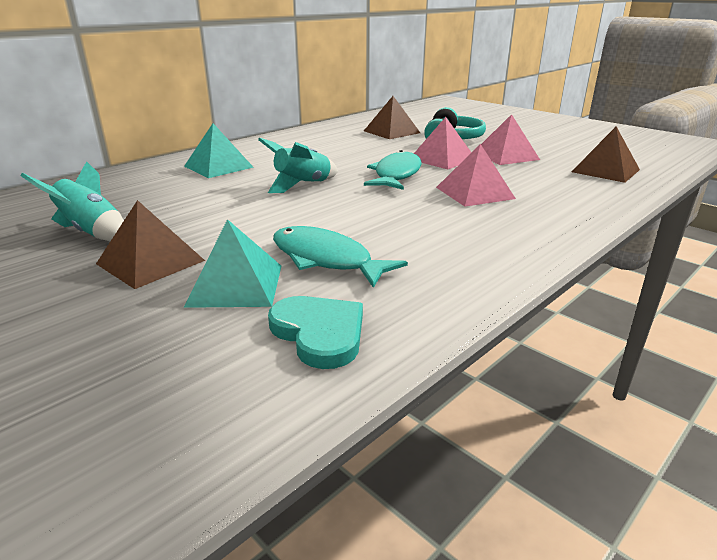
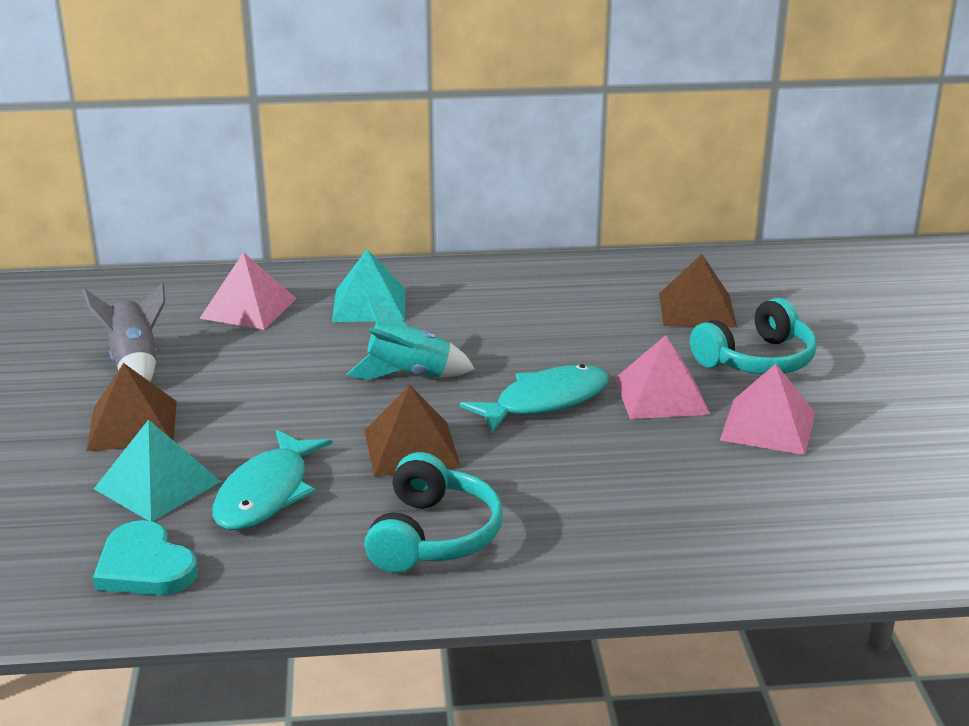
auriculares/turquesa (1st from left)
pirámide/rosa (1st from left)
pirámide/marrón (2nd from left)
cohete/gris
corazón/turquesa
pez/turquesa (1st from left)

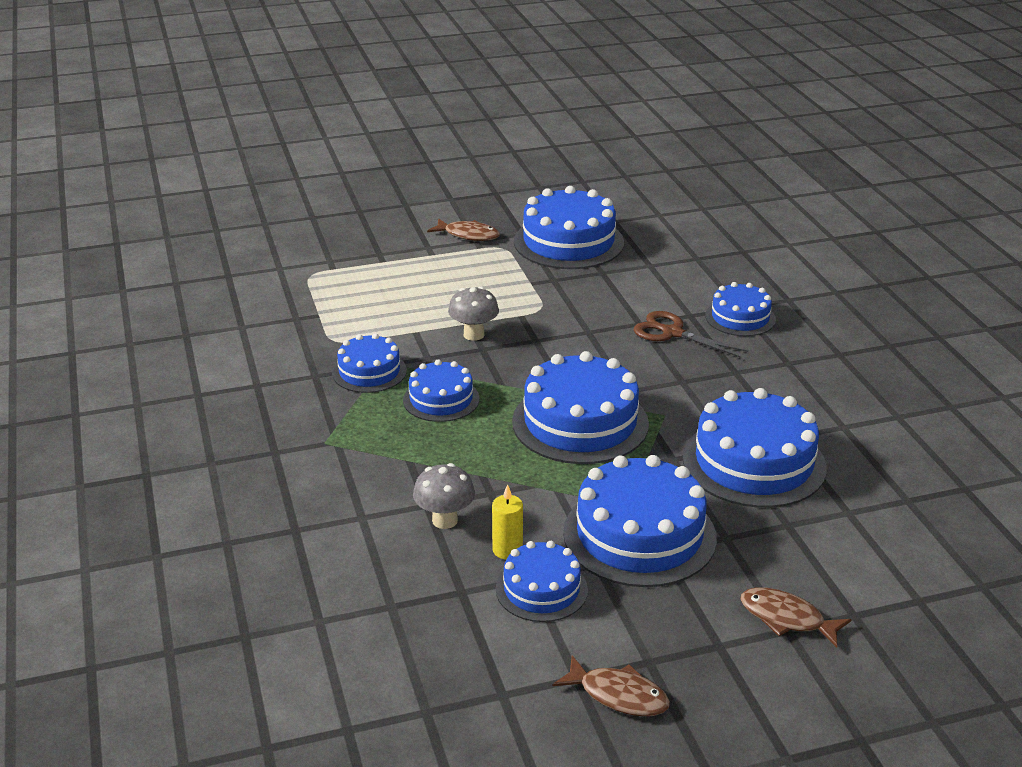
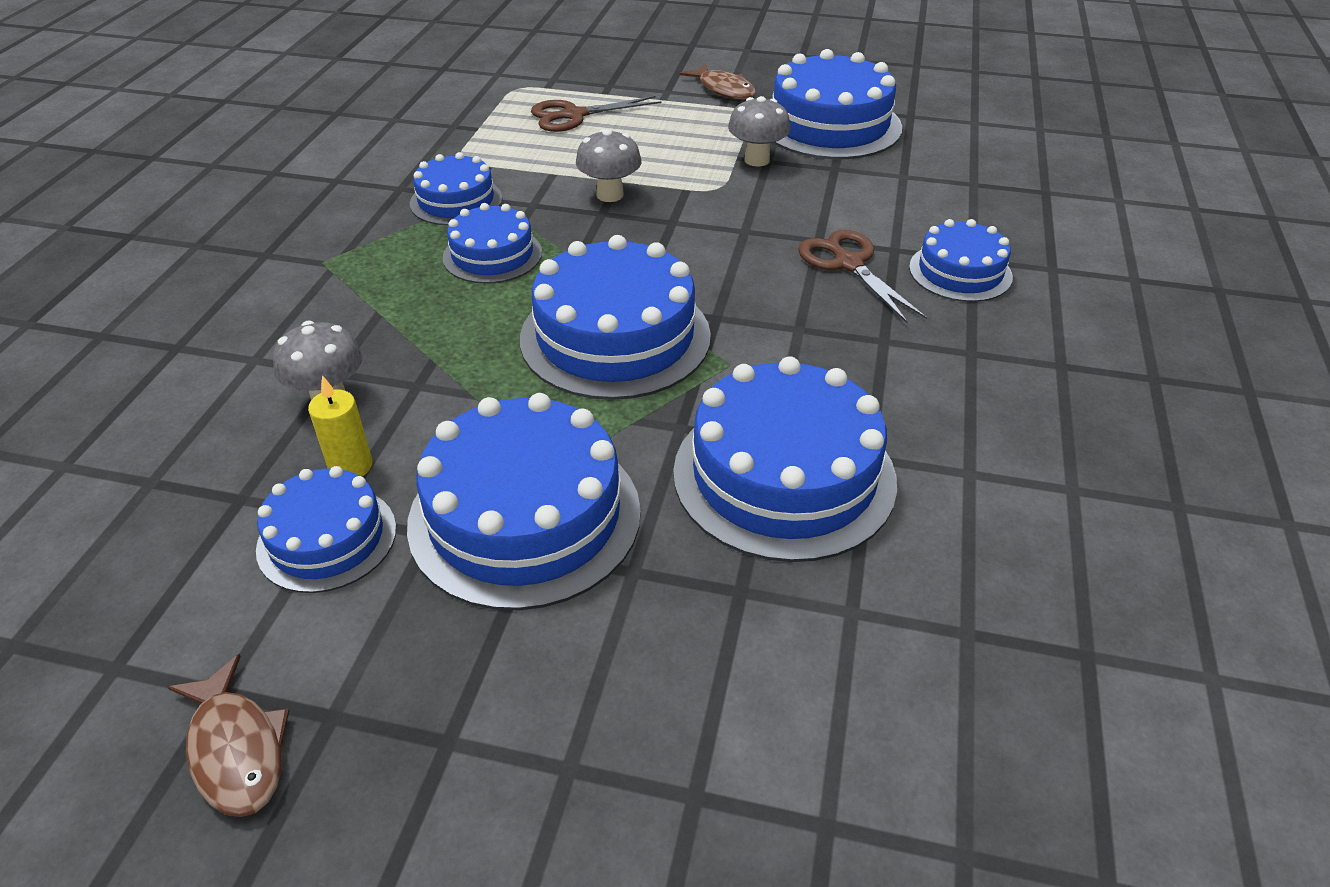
pez/marrón (3rd from left in the first image)
tijeras/marrón (1st from left)
seta/gris (3rd from left)

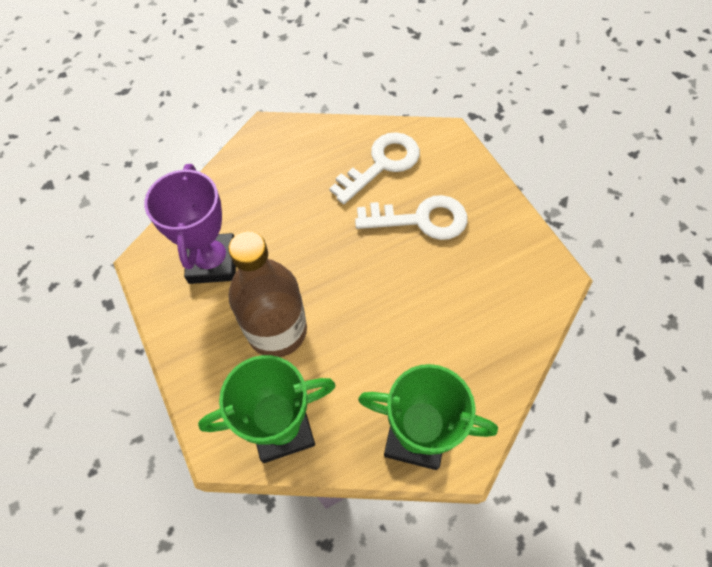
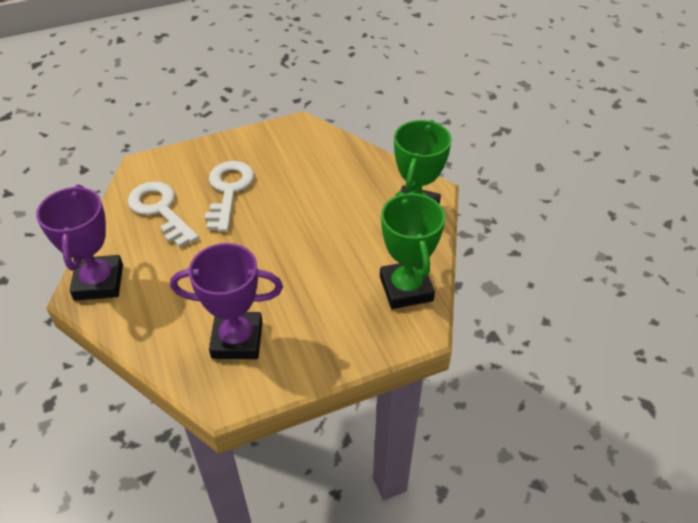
botella/marrón
trofeo/morado (1st from left)

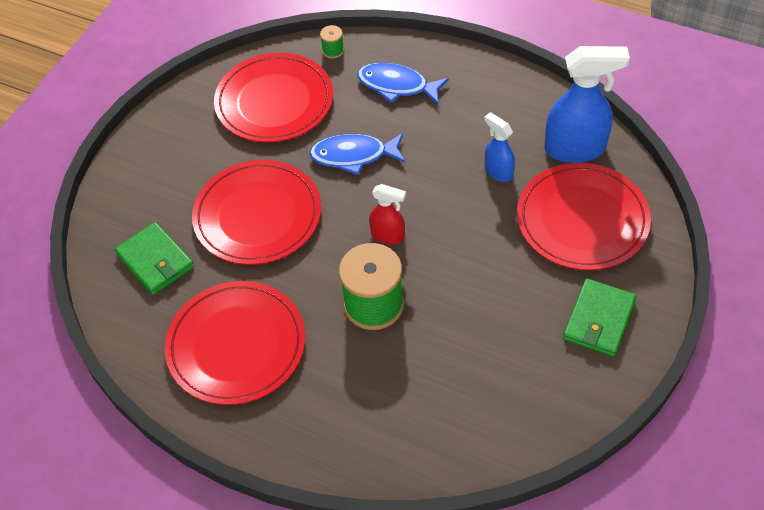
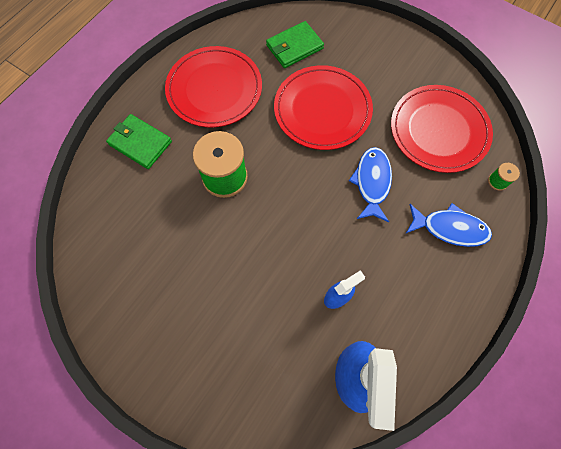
pulverizador/rojo
plato/rojo (4th from left in the first image)
cartera/verde (1st from left)
pez/azul (2nd from left)

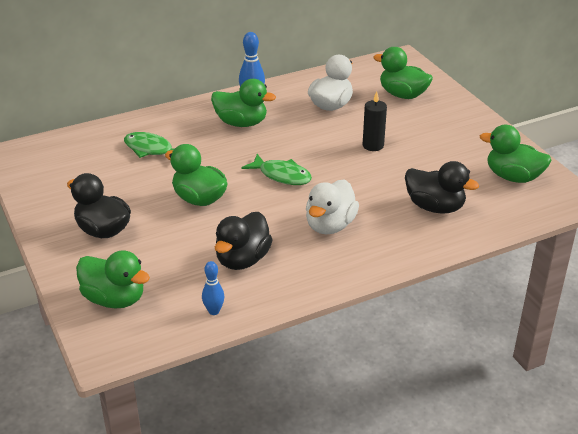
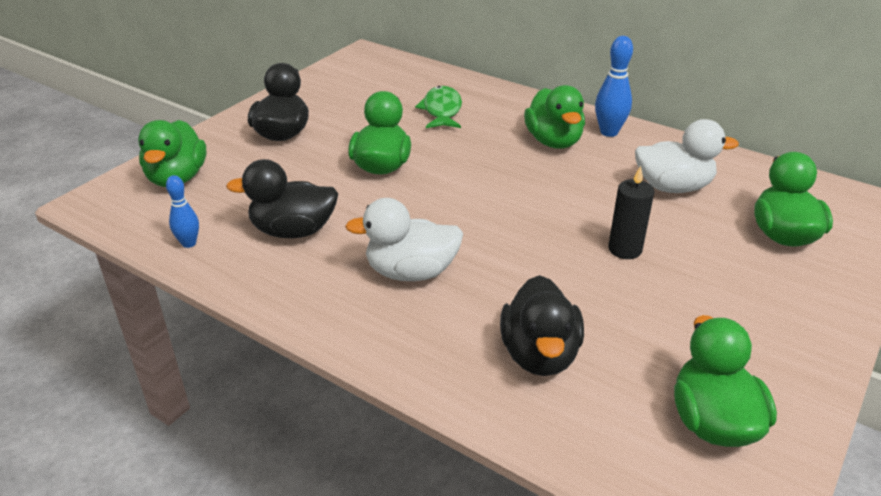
pez/verde (2nd from left in the first image)

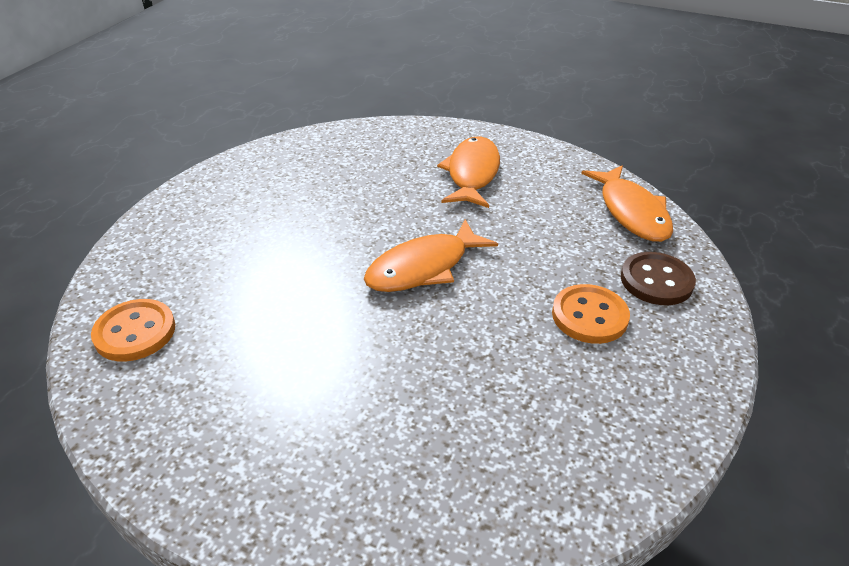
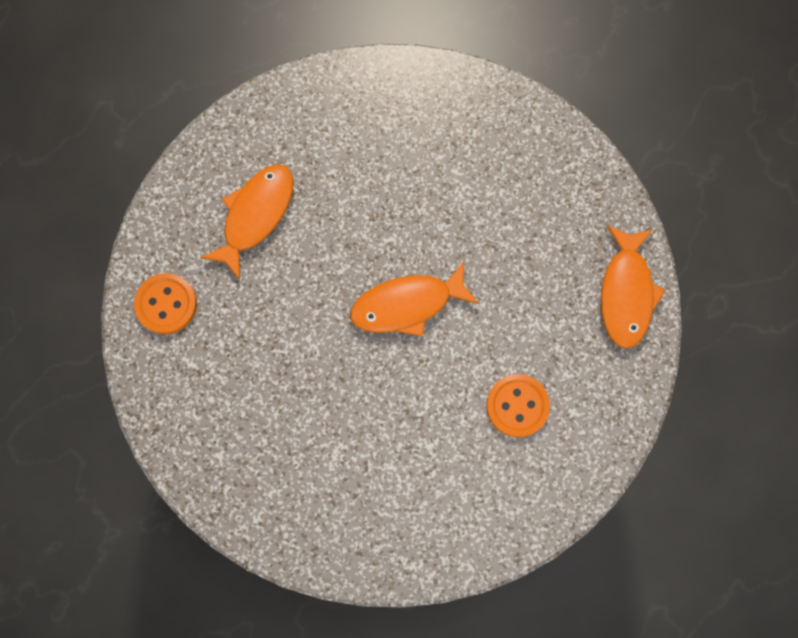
botón/marrón
pez/naranja (1st from left)

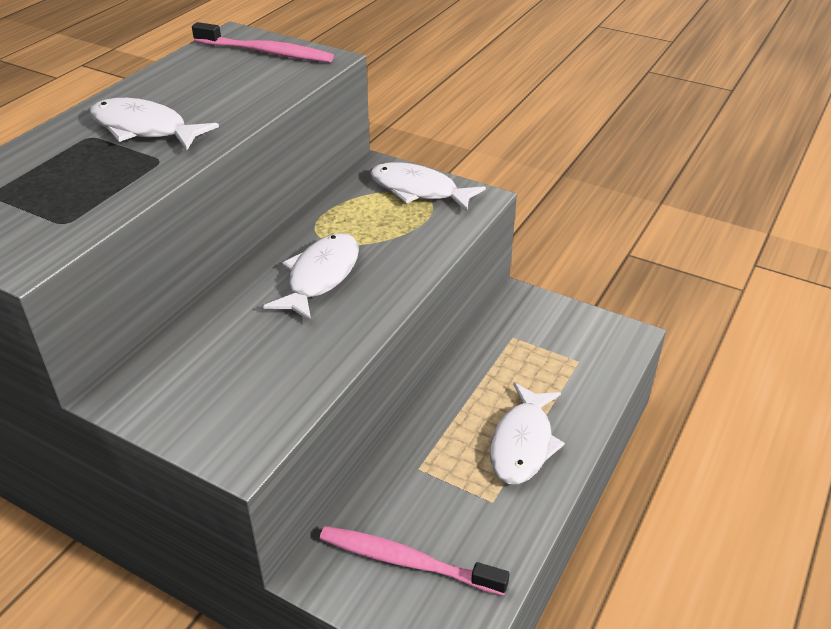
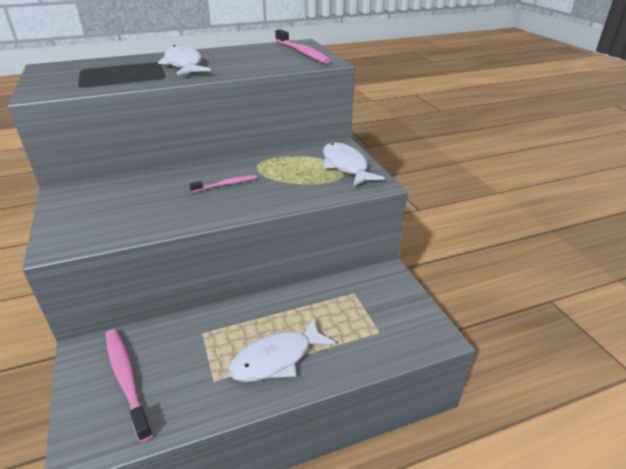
cepillo de dientes/rosa (2nd from left)

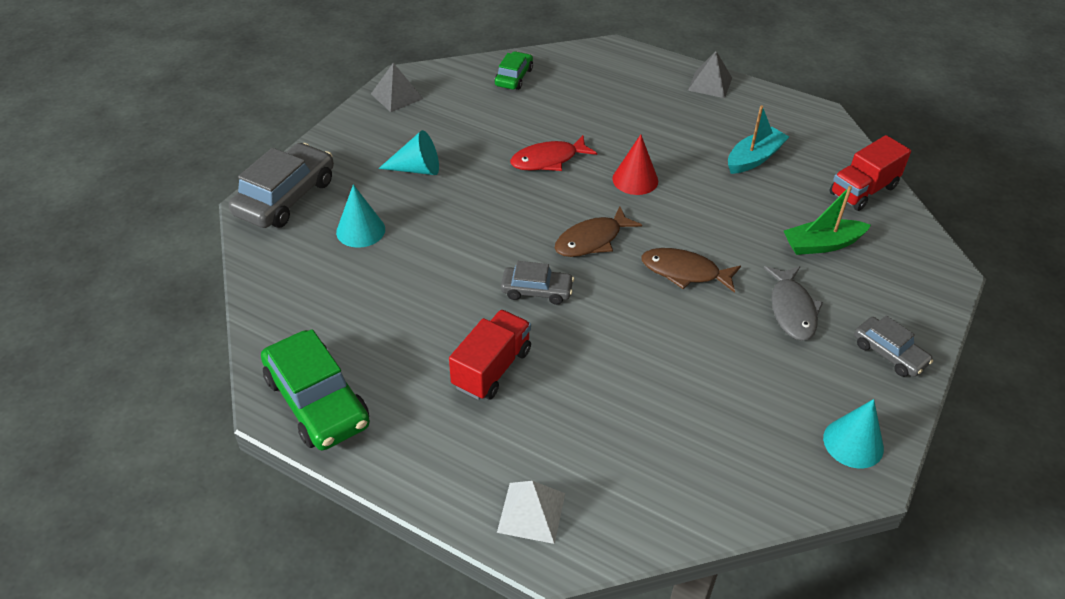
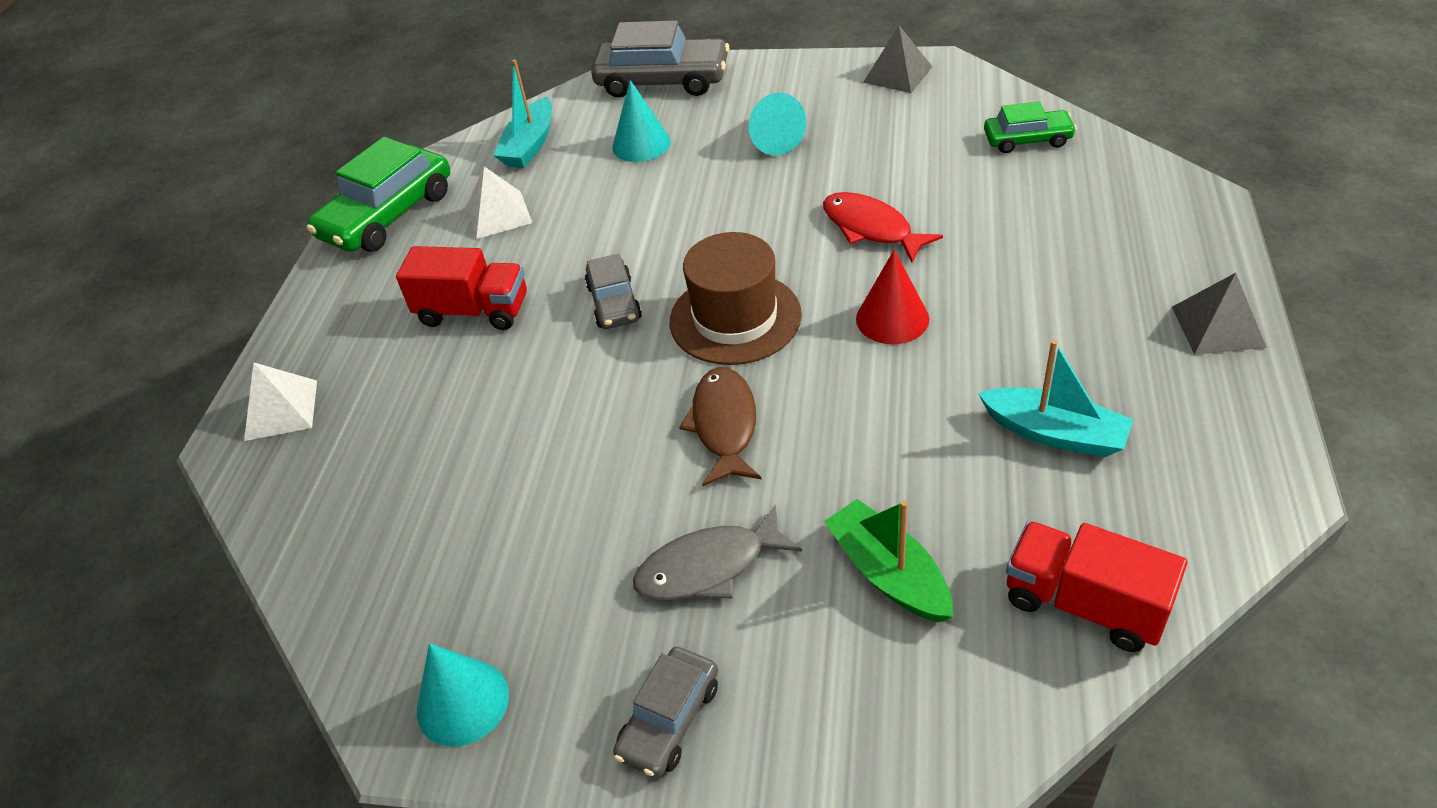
pirámide/blanco (2nd from left)
barco/turquesa (1st from left)
sombrero/marrón

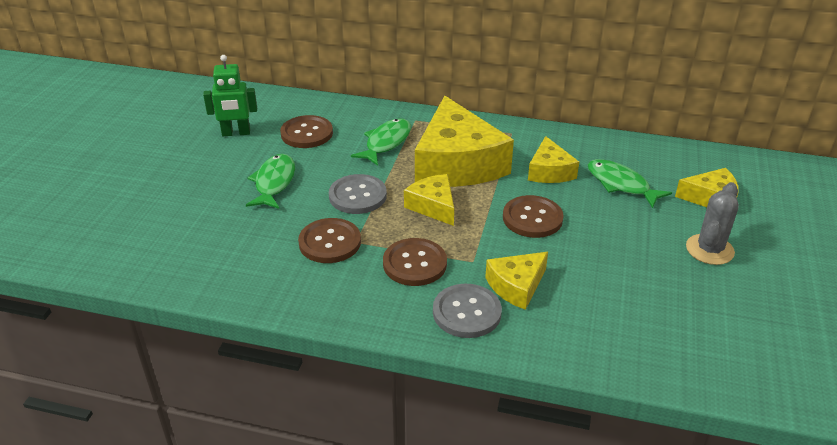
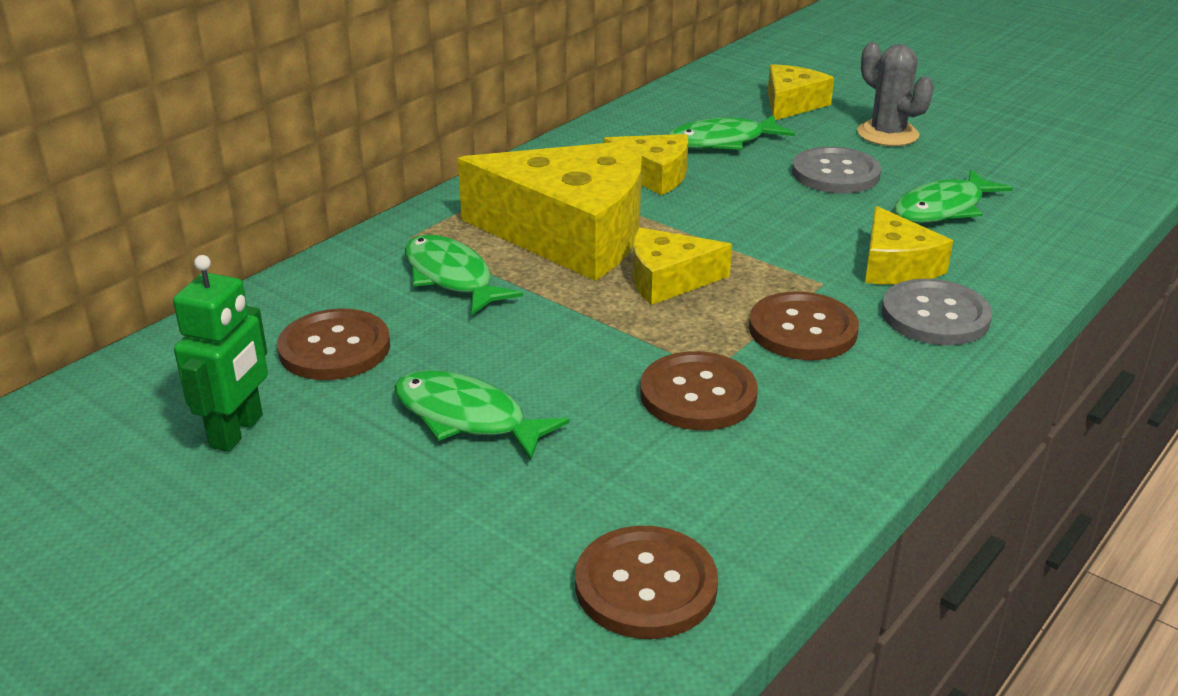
pez/verde (4th from left)
botón/gris (1st from left)
botón/marrón (2nd from left)

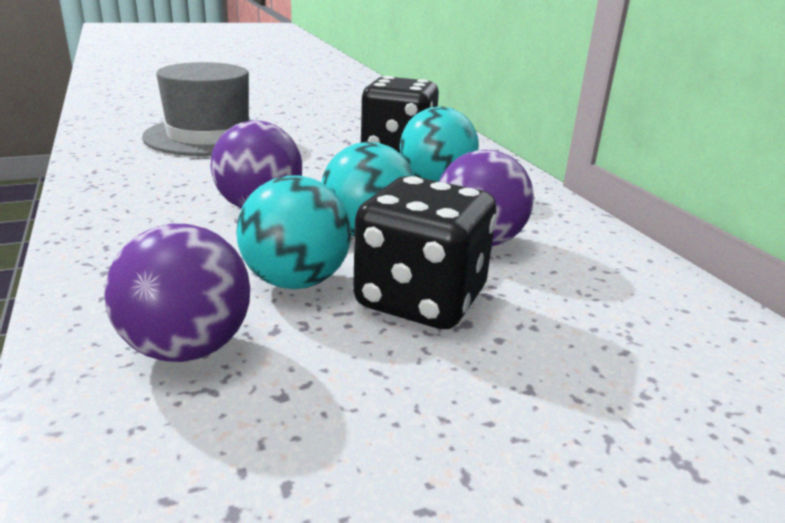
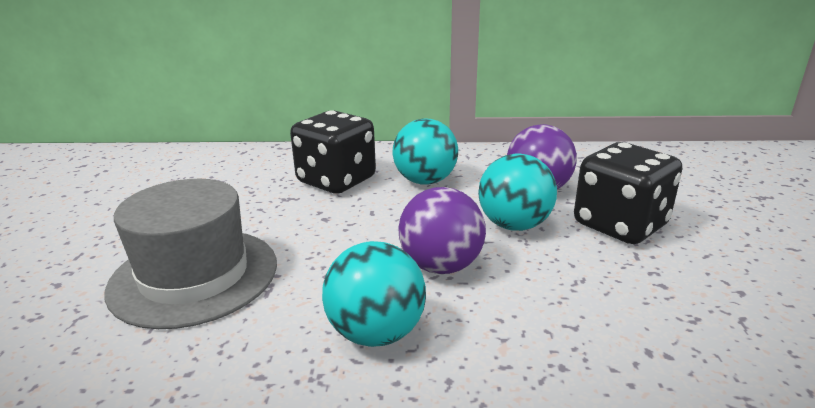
pelota/morado (1st from left in the first image)
pelota/turquesa (1st from left)

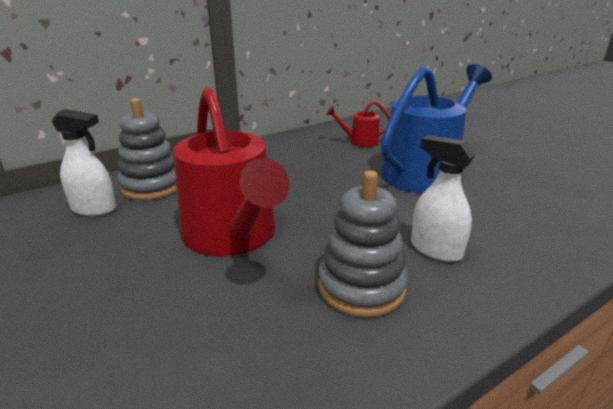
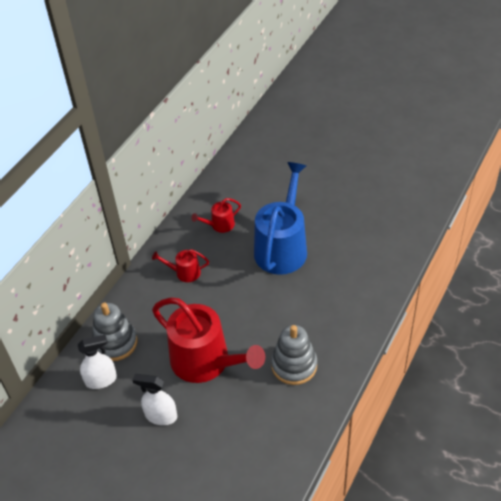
regadera/rojo (1st from left)
pulverizador/blanco (2nd from left)

